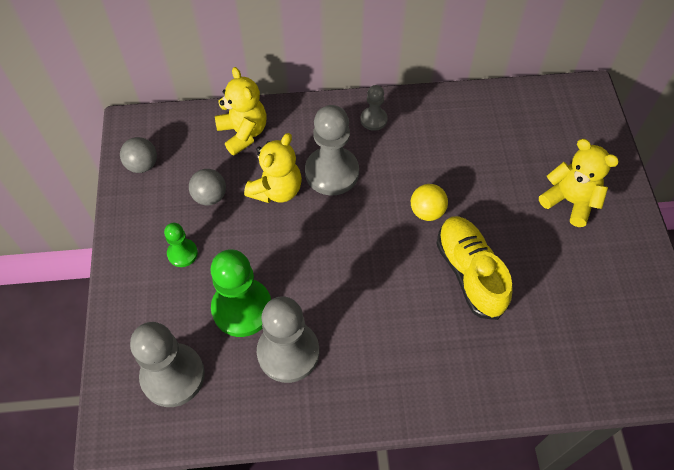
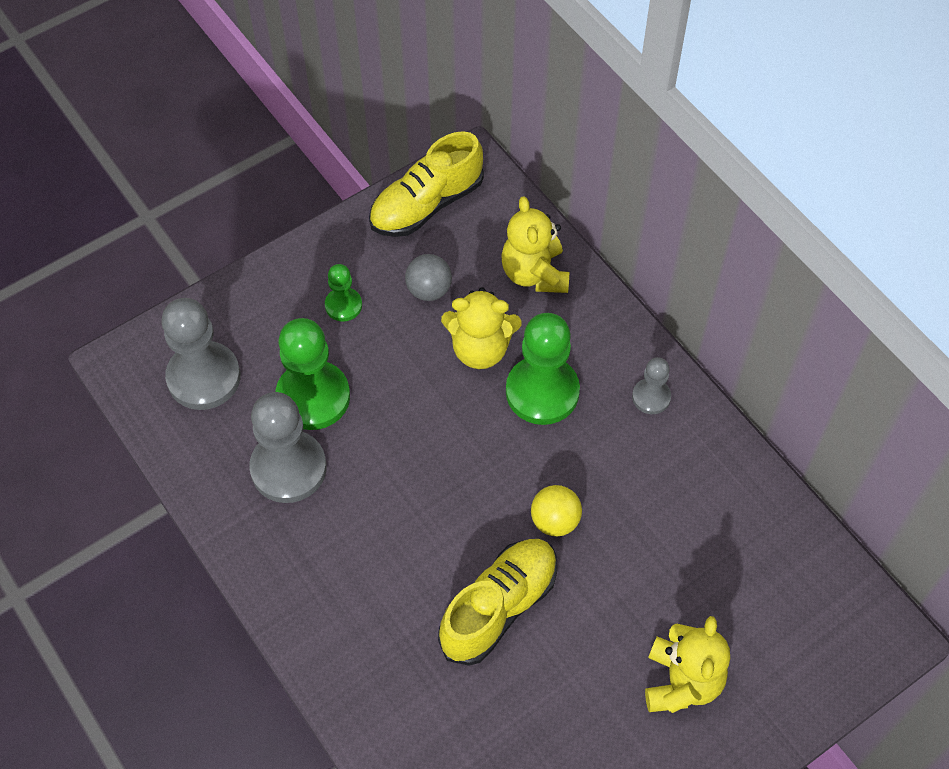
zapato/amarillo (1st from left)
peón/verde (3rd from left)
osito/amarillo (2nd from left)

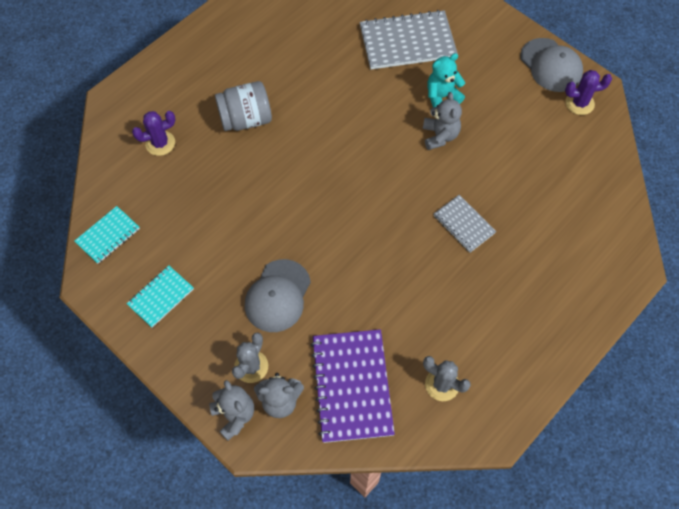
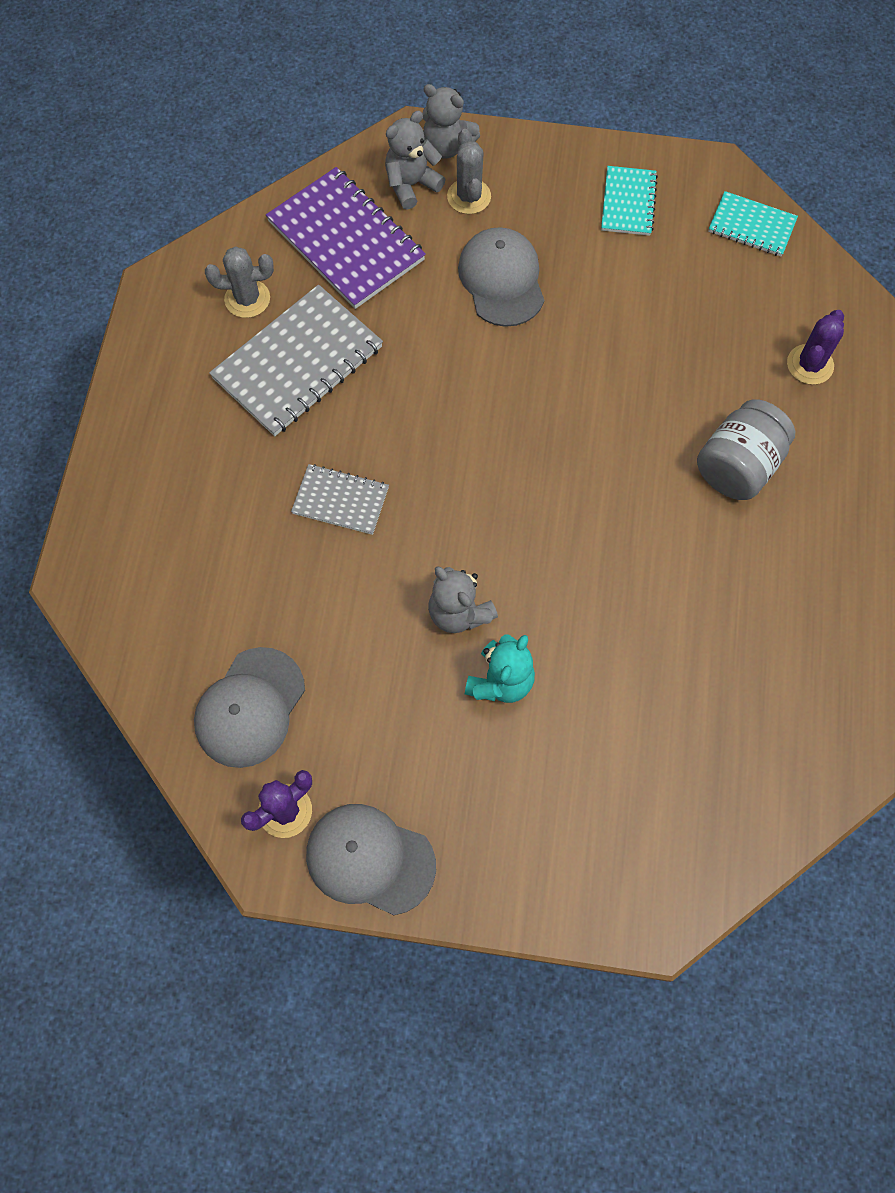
gorra/gris (1st from left)
cuaderno/gris (1st from left)
cuaderno/turquesa (2nd from left)

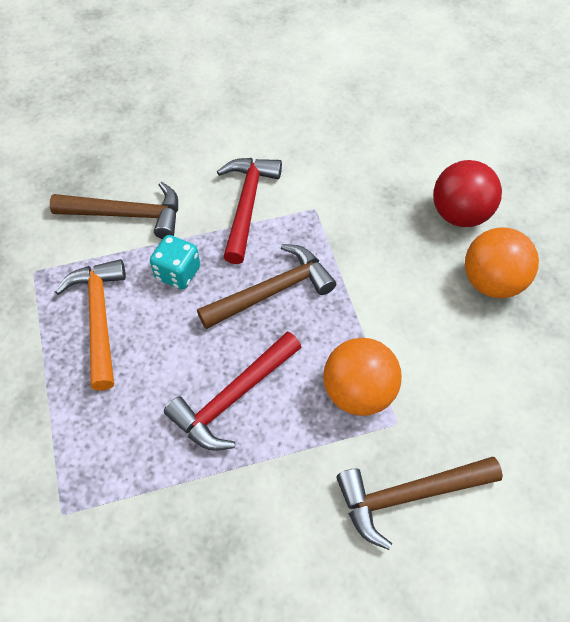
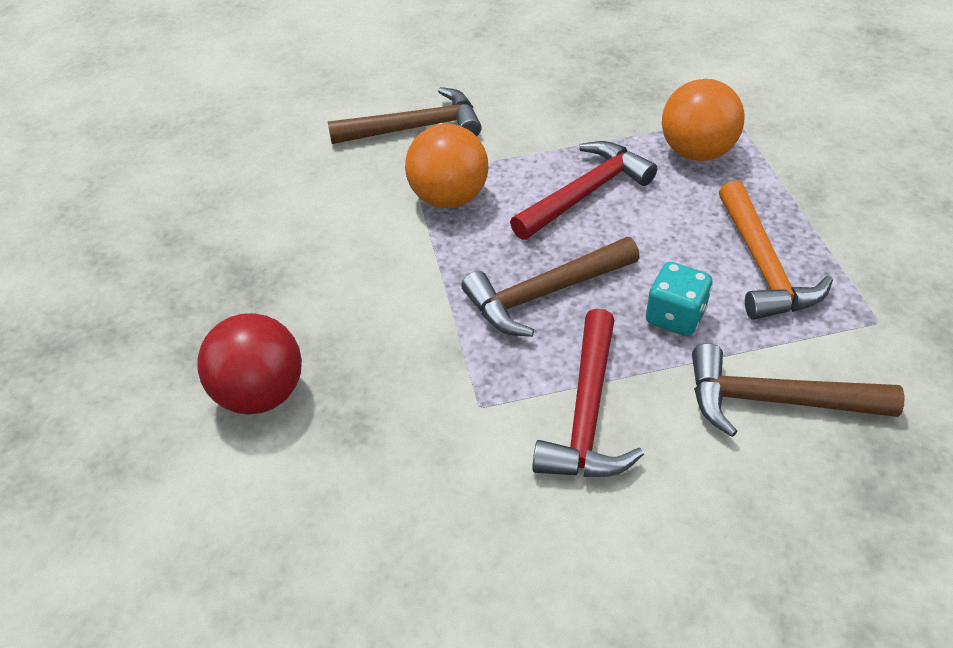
pelota/naranja (2nd from left)

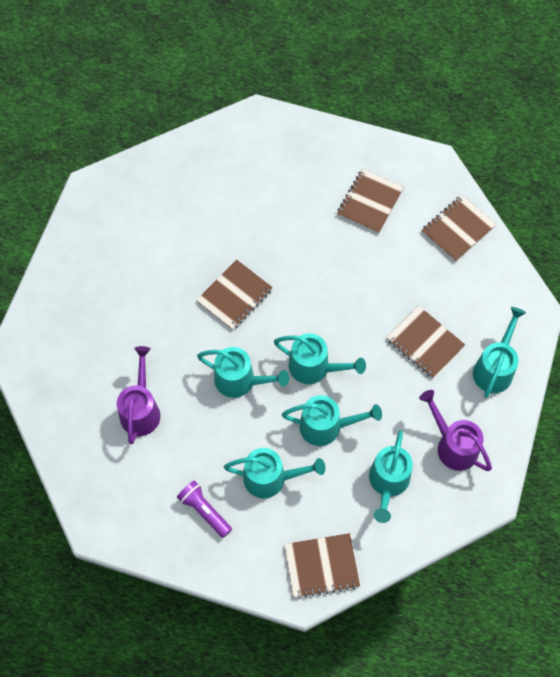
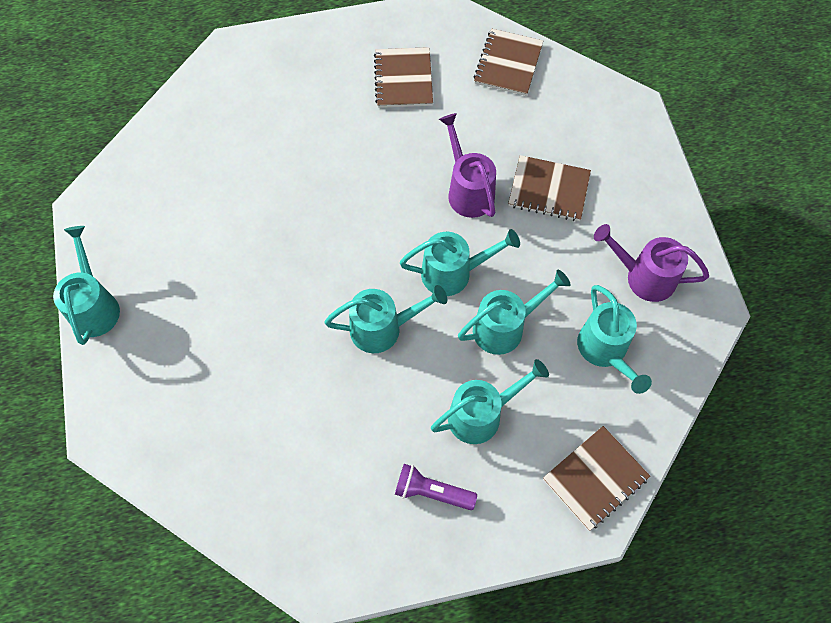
cuaderno/marrón (1st from left in the first image)
regadera/morado (1st from left)
regadera/turquesa (1st from left)

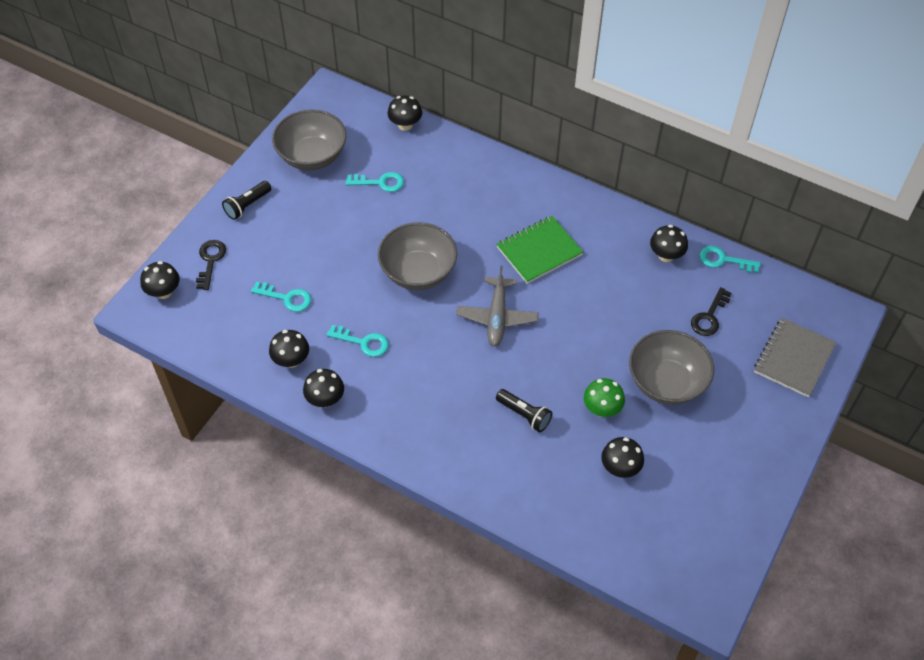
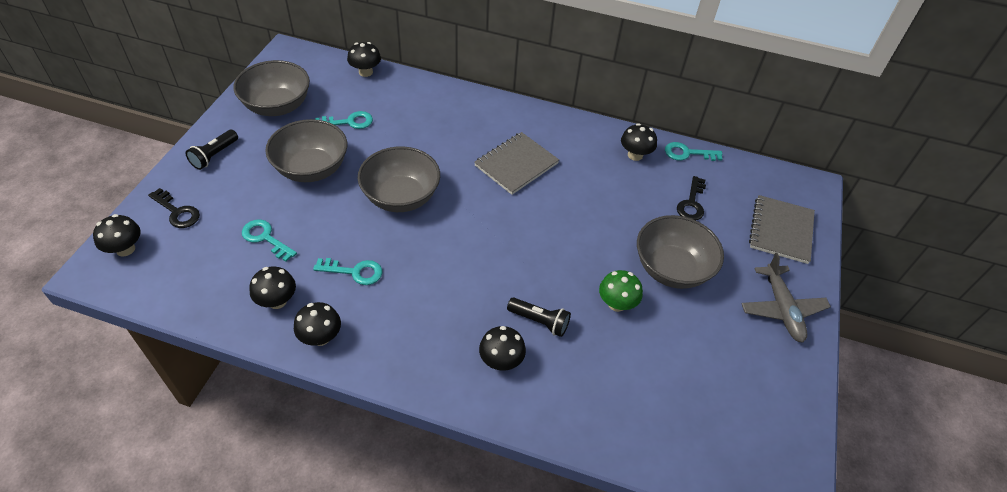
cuenco/gris (2nd from left)
avión/gris
seta/negro (5th from left)
cuaderno/gris (1st from left)
llave/negro (1st from left)
llave/turquesa (1st from left)

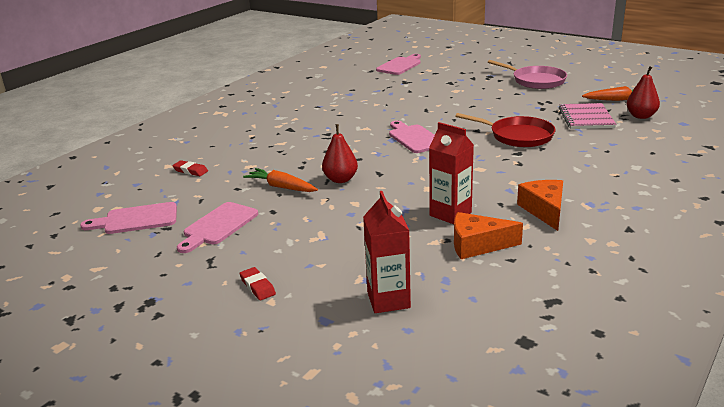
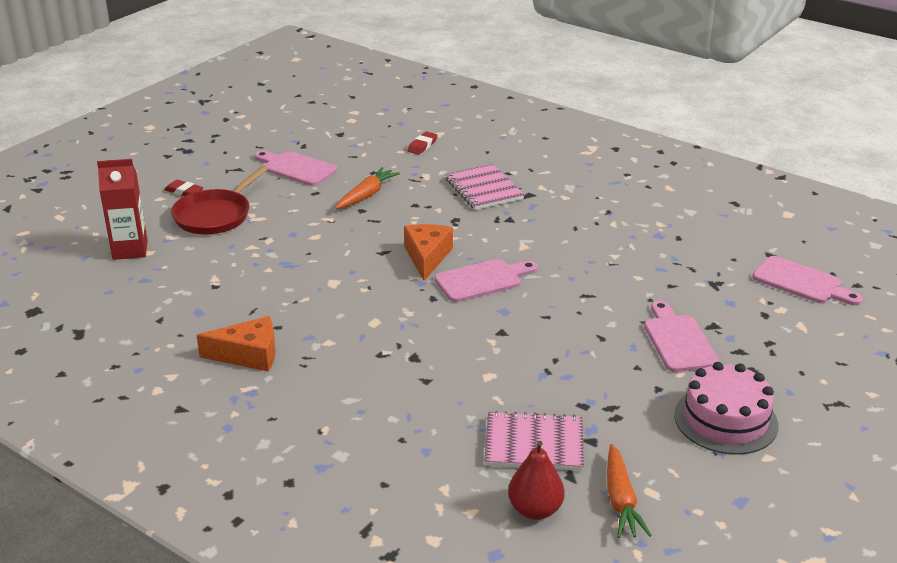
pera/rojo (1st from left in the first image)
cartón de leche/rojo (2nd from left in the first image)
cuaderno/rosa (1st from left)
tabla de cortar/rosa (3rd from left)
queso/naranja (2nd from left)
sartén/rojo
tarta/rosa
goma de borrar/rojo (1st from left)

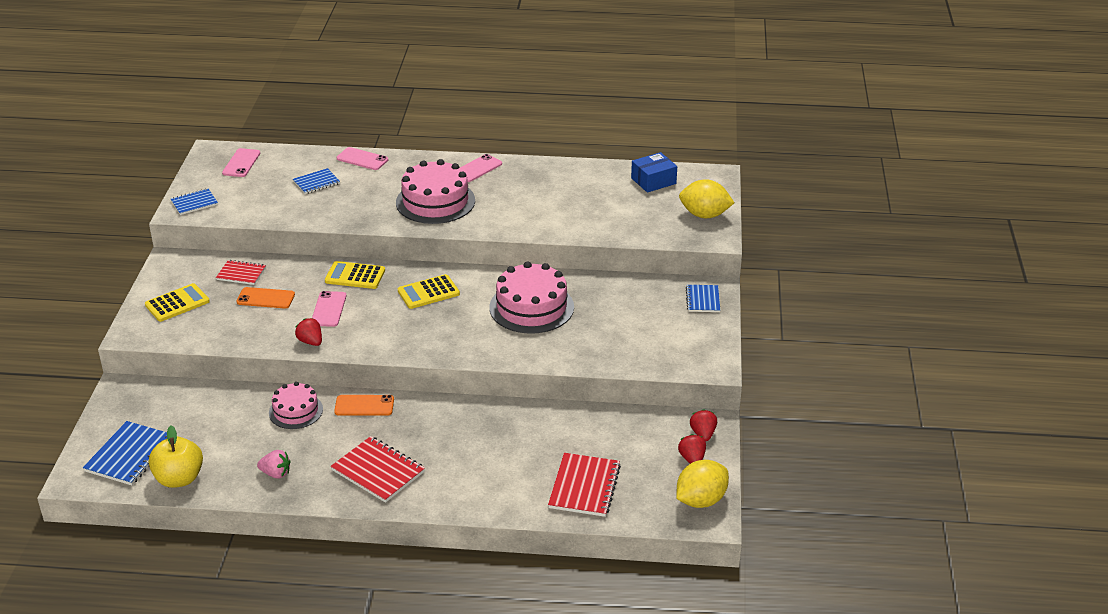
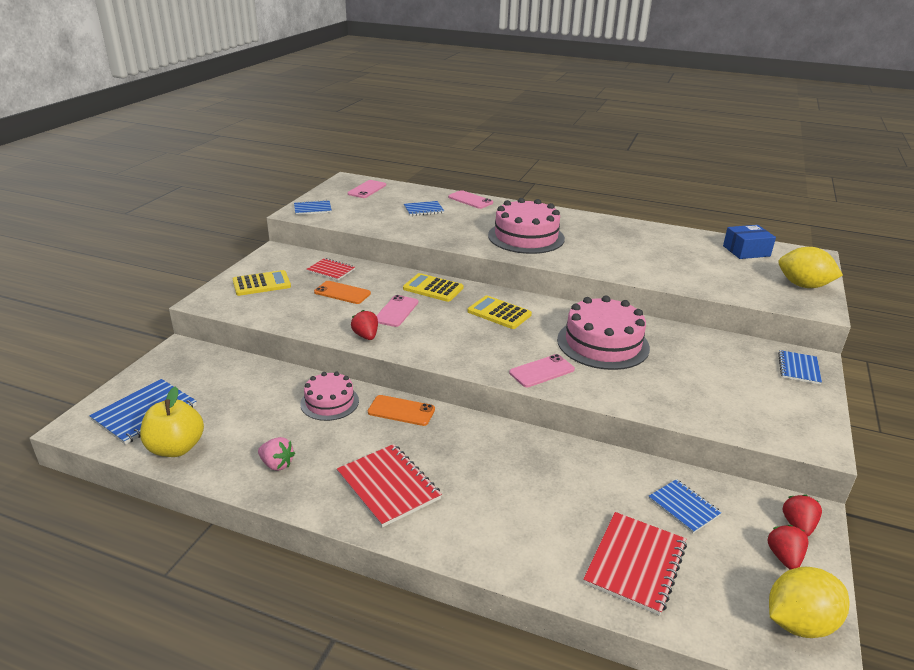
cuaderno/azul (4th from left)
móvil/rosa (4th from left)
calculadora/amarillo (3rd from left)

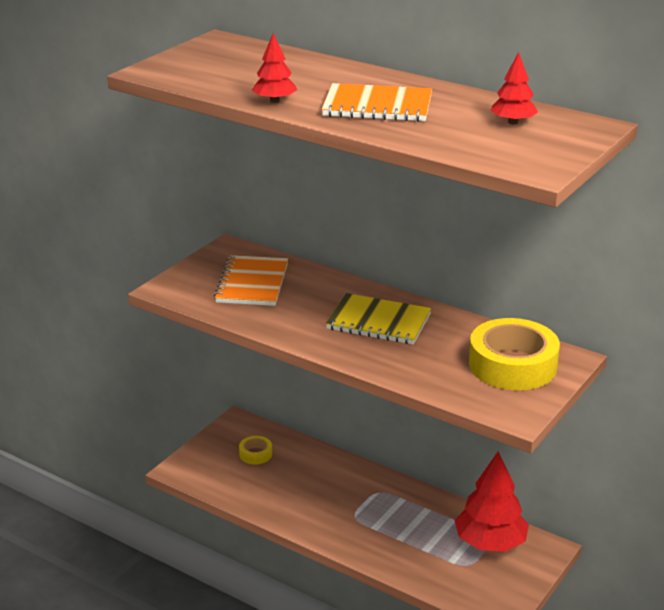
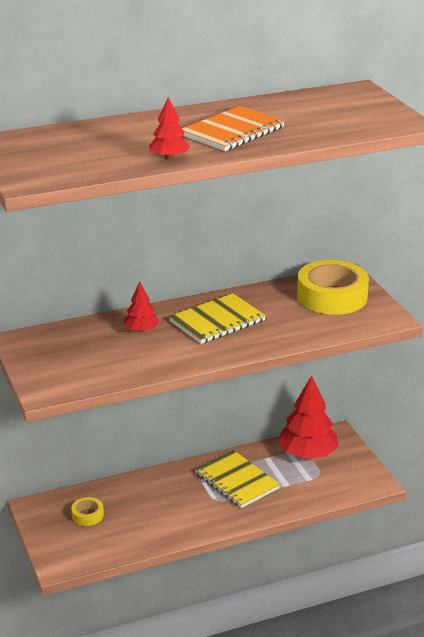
cuaderno/naranja (1st from left in the first image)
cuaderno/amarillo (2nd from left)
árbol/rojo (1st from left)

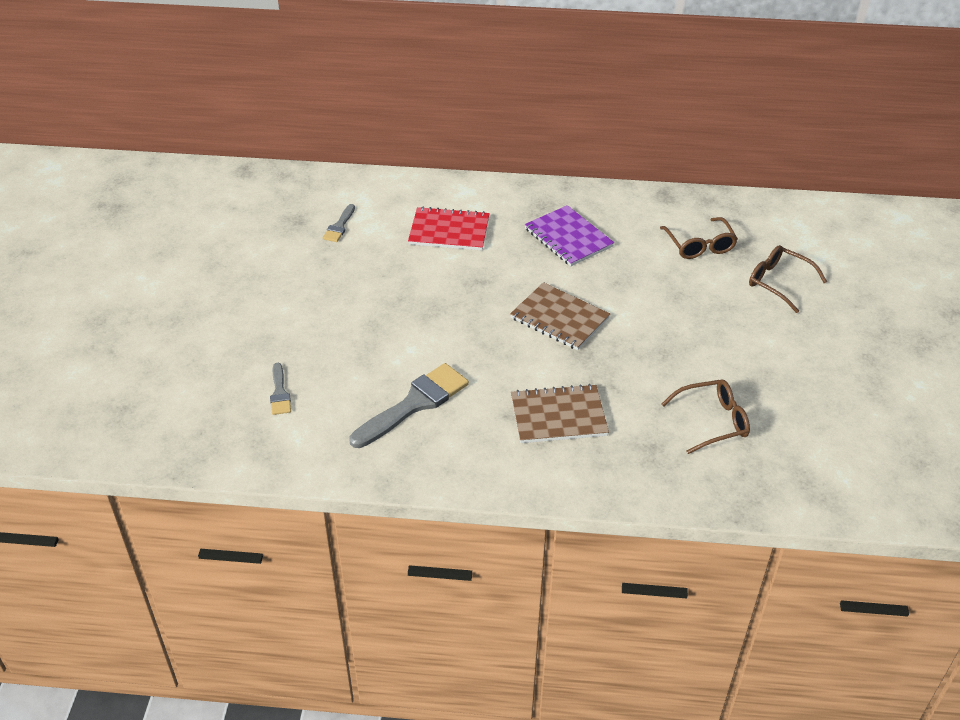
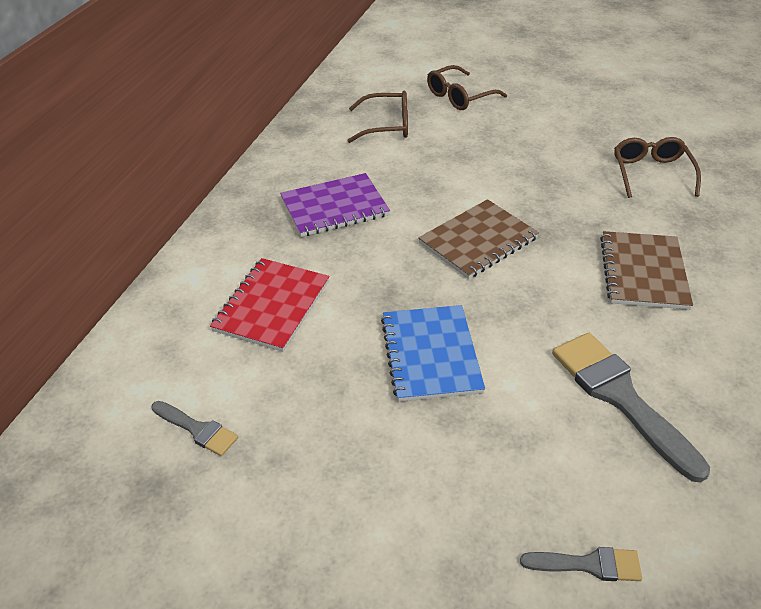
cuaderno/azul

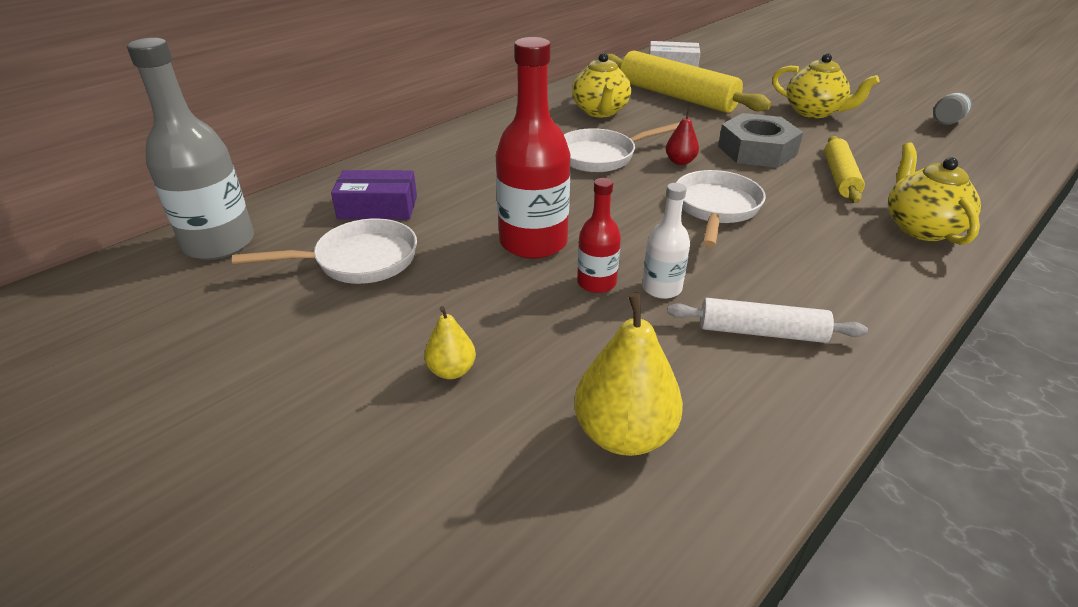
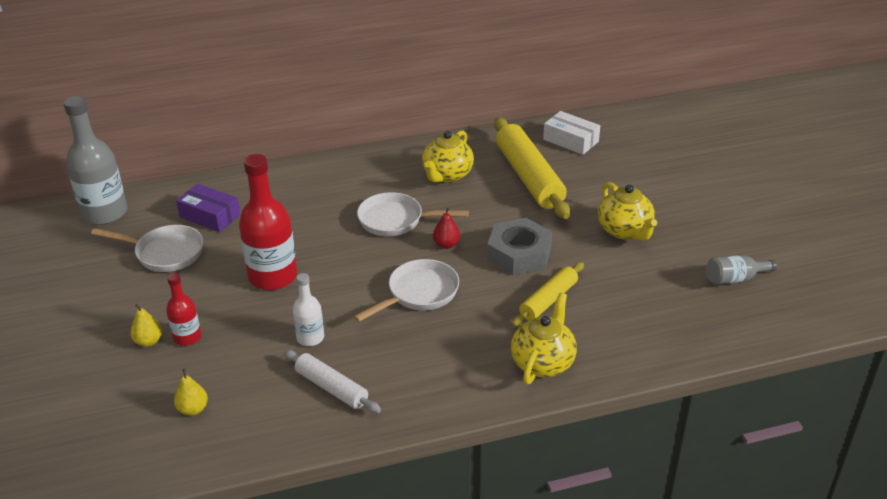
botella/rojo (1st from left)
pera/amarillo (2nd from left)

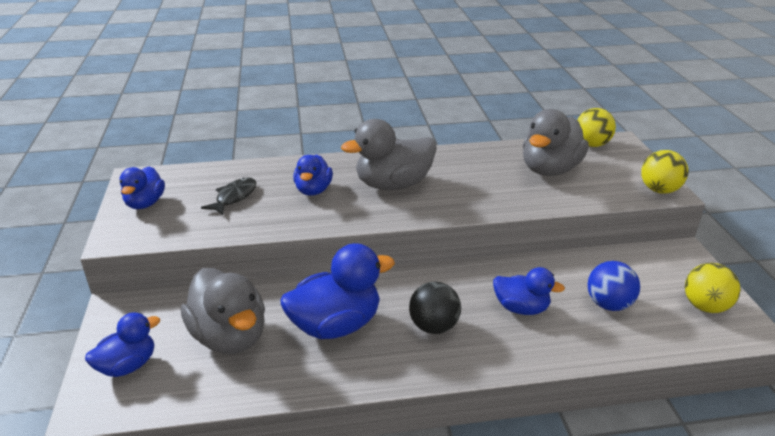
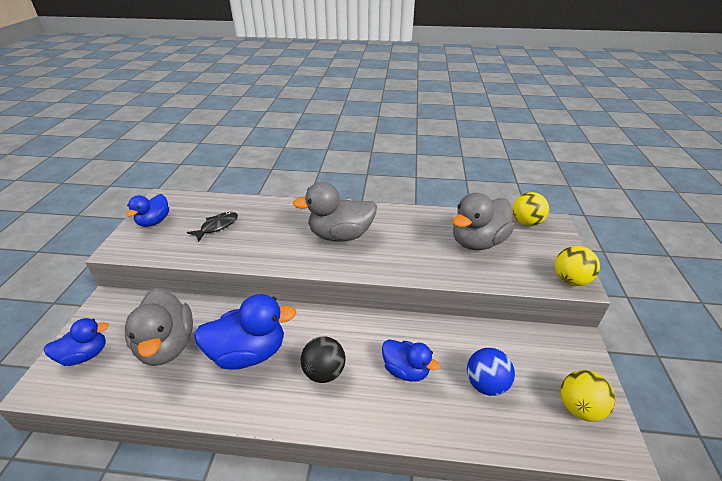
pato/azul (3rd from left in the first image)

